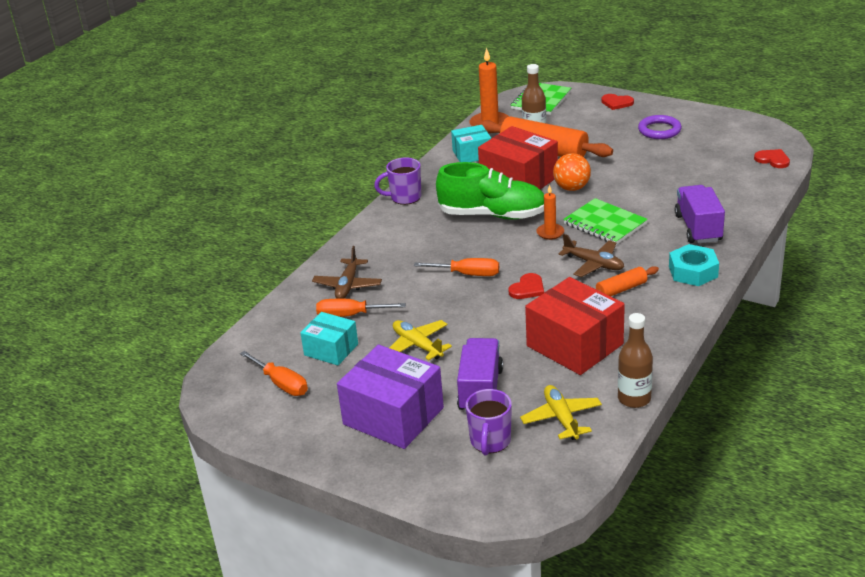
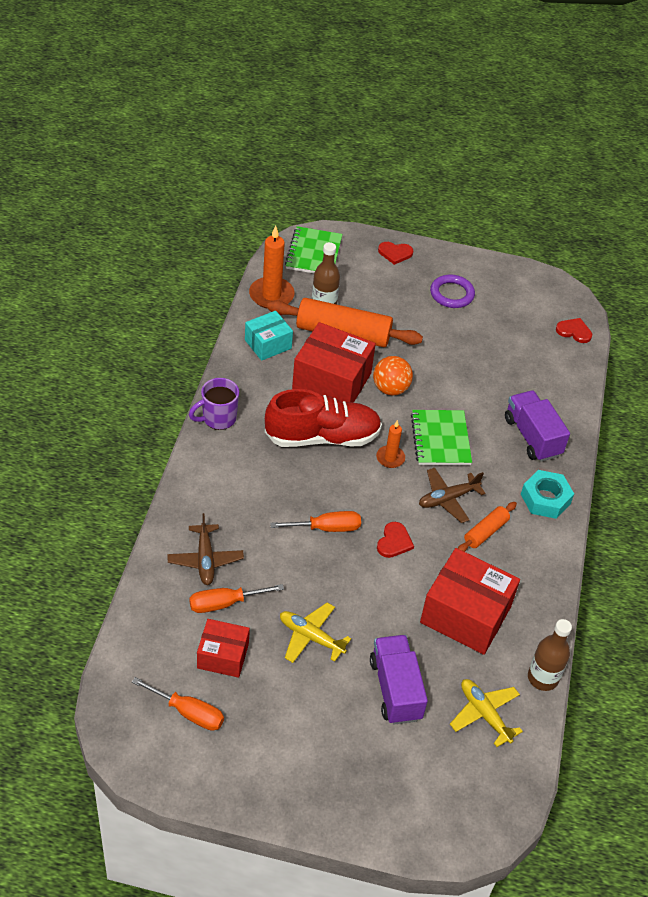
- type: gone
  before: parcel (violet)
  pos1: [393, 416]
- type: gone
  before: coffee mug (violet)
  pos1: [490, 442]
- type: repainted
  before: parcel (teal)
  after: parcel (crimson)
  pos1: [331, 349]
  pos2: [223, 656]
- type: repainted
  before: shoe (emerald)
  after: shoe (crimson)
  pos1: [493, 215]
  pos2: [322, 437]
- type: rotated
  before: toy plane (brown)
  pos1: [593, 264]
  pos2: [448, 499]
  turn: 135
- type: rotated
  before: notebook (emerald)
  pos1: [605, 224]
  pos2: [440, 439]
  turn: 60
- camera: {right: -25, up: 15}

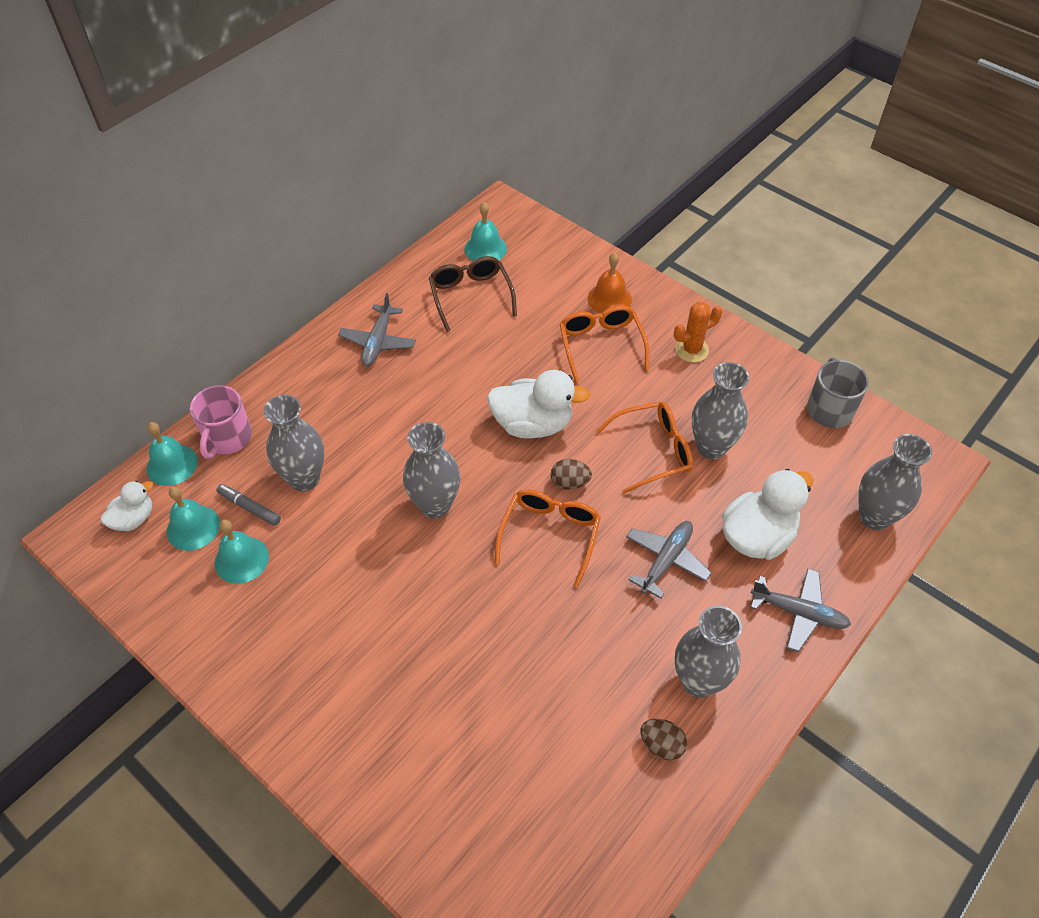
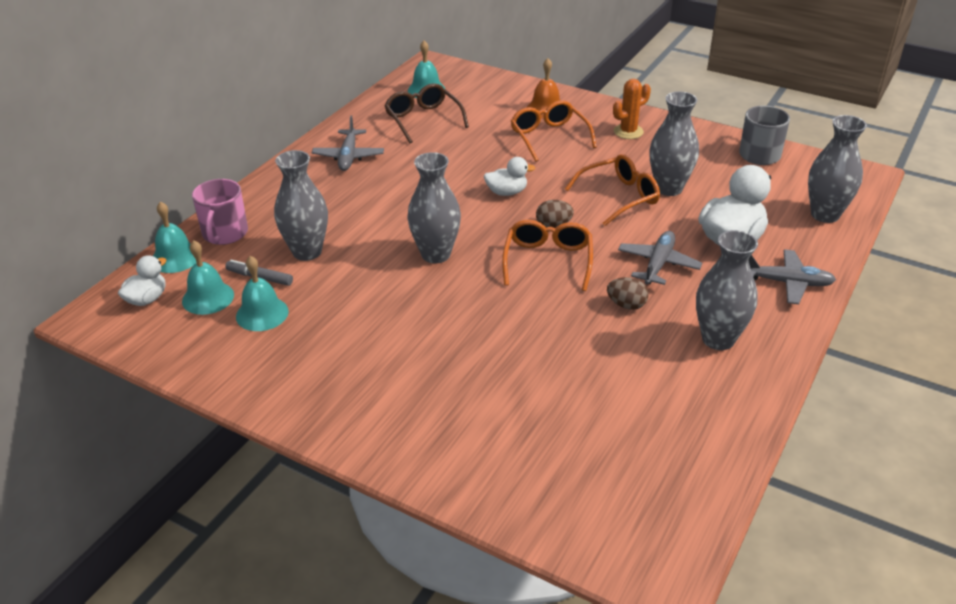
- type: shifted
  before: egg (brown)
  pos1: [661, 745]
  pos2: [626, 305]
- type: scaled
  before: toy duck (pure white)
  pos1: [533, 424]
  pos2: [507, 192]
  scale: 0.57
- camera: {right: -10, up: -15}

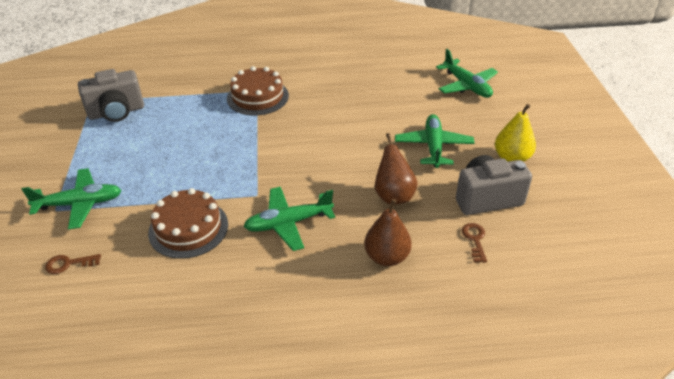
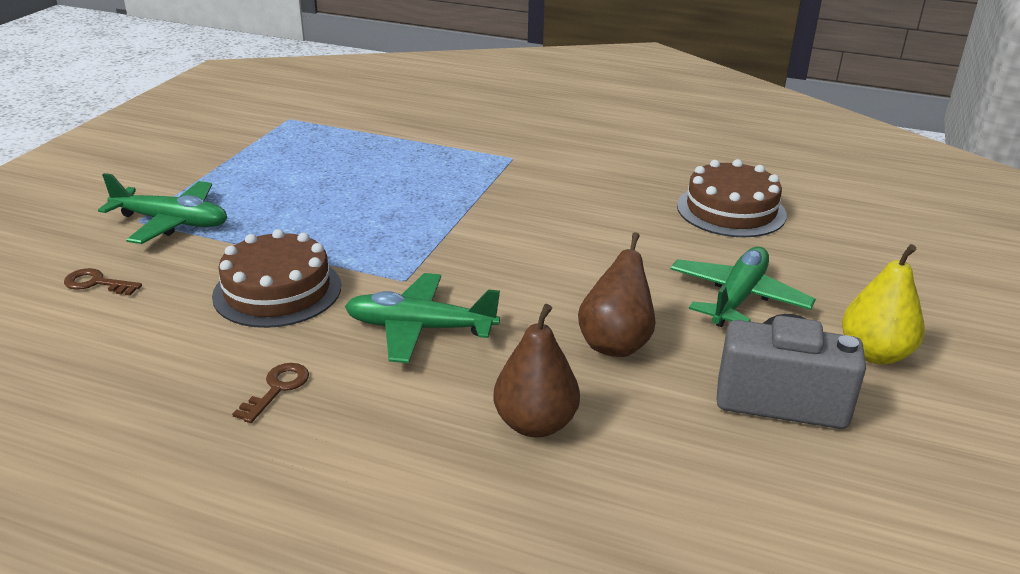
- type: gone
  before: camera (gray)
  pos1: [117, 112]
- type: gone
  before: toy plane (emerald)
  pos1: [467, 86]
- type: shifted
  before: layer cake (brown)
  pos1: [257, 97]
  pos2: [731, 210]
- type: shifted
  before: door key (brown)
  pos1: [475, 240]
  pos2: [277, 389]
- camera: {right: 25, up: -10}

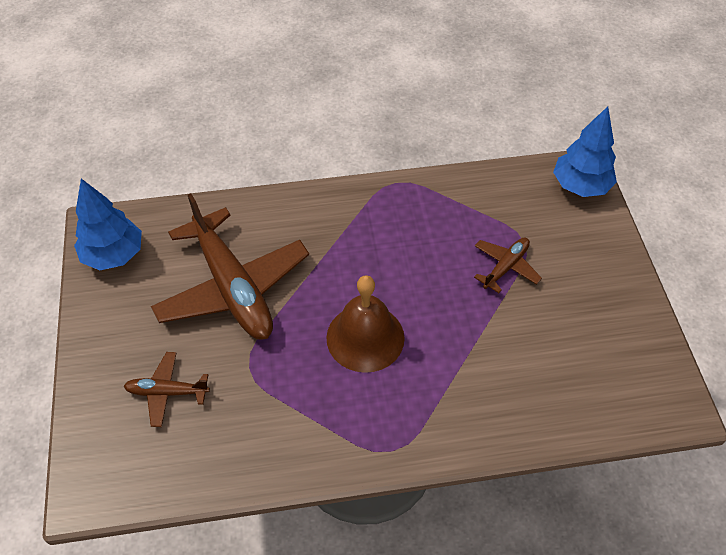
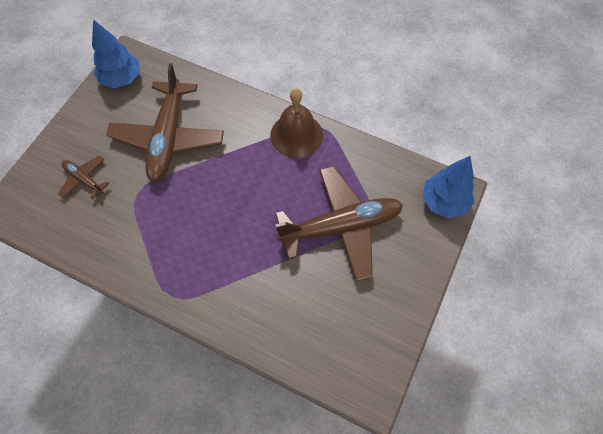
- type: shifted
  before: bell (brown)
  pos1: [365, 337]
  pos2: [296, 135]
- type: scaled
  before: toy plane (brown)
  pos1: [505, 267]
  pos2: [341, 226]
  scale: 2.14
- camera: {right: 35, up: 10}

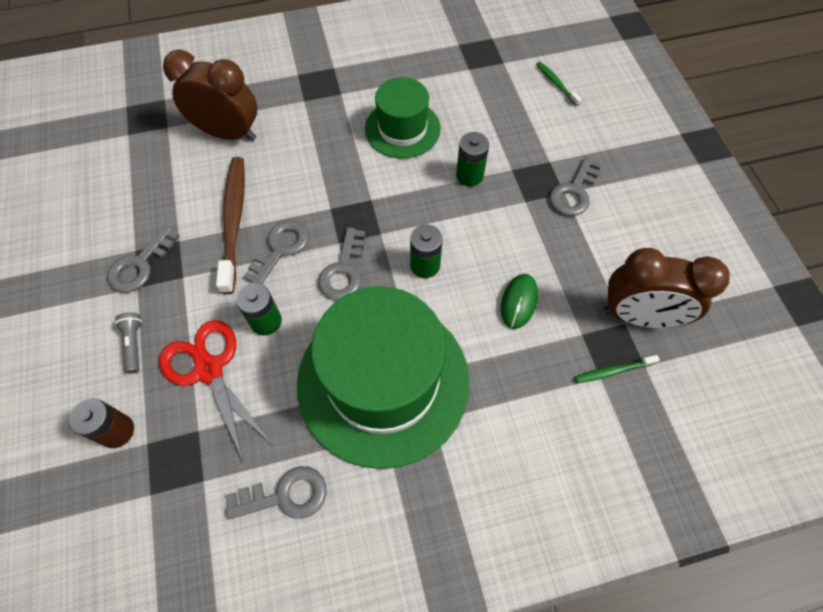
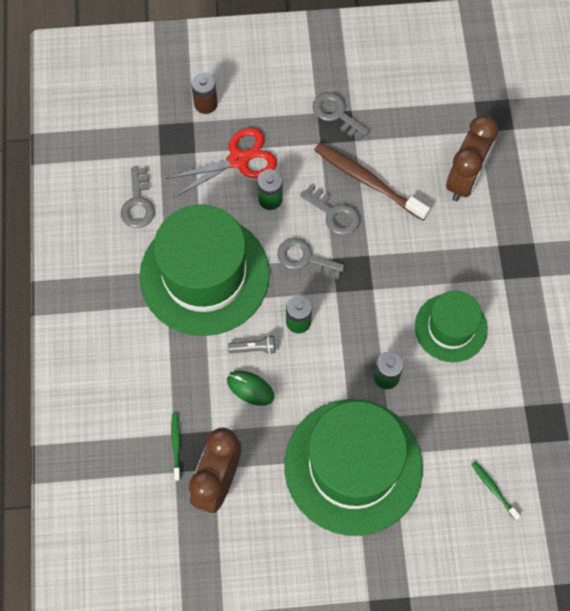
- type: shifted
  before: torch (gray)
  pos1: [134, 344]
  pos2: [254, 348]
- type: swapped
  before: door key (gray)
  after: top hat (emerald)
  pos1: [574, 192]
  pos2: [353, 466]
- type: rotated
  before: toothbrush (brown)
  pos1: [234, 221]
  pos2: [367, 181]
  turn: -150
- type: rotated
  before: toothbrush (emerald)
  pos1: [556, 83]
  pos2: [493, 489]
  turn: -105
- camera: {right: 100, up: 5}

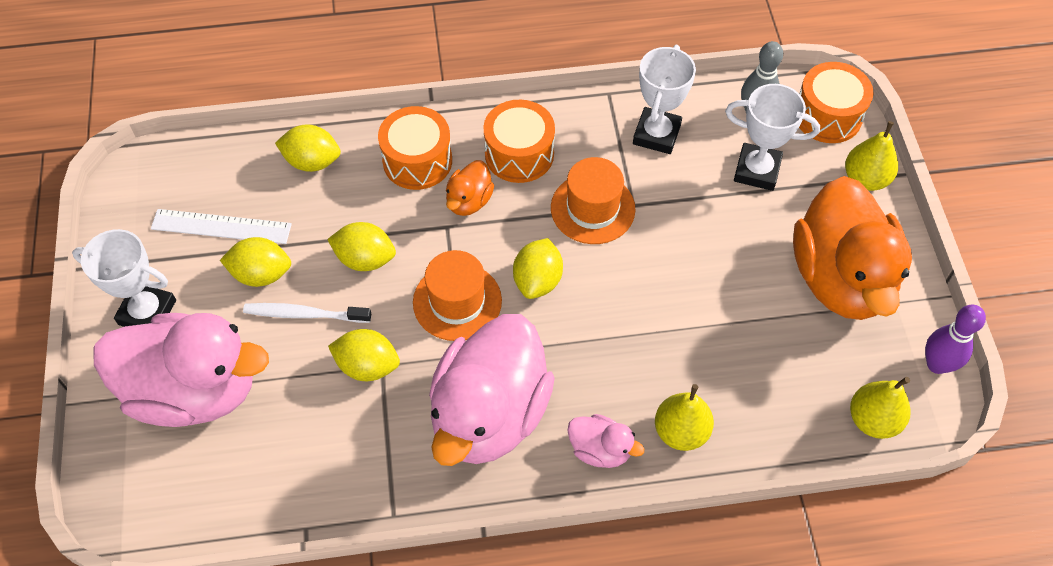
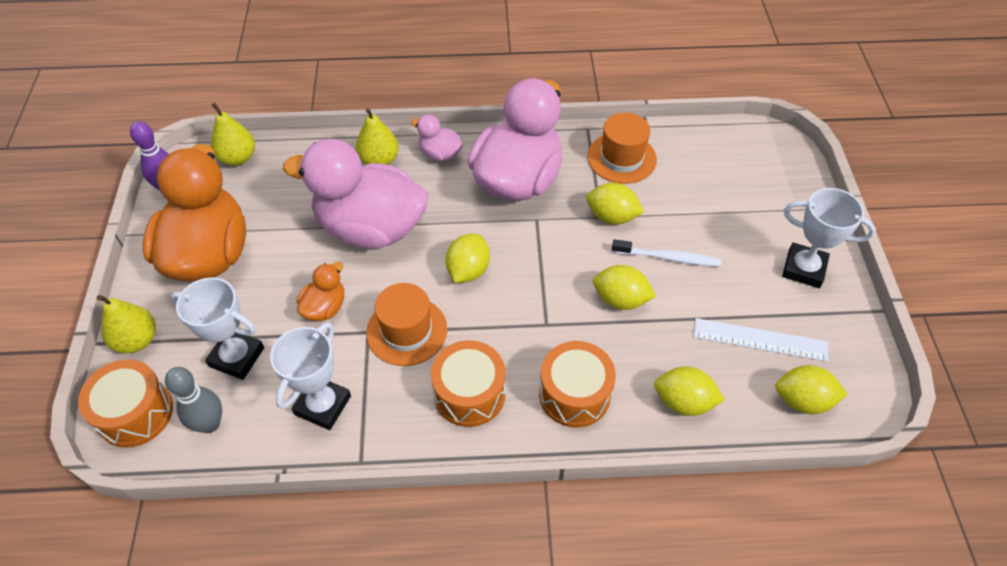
- type: shifted
  before: toy duck (rosy)
  pos1: [194, 390]
  pos2: [370, 228]
- type: shifted
  before: lemon (yellow)
  pos1: [261, 274]
  pos2: [802, 400]
- type: shifted
  before: top hat (orange-coloured)
  pos1: [457, 301]
  pos2: [621, 158]
- type: shifted
  before: toy duck (orange-coloured)
  pos1: [469, 201]
  pos2: [325, 307]
- camera: {right: -175, up: -5}

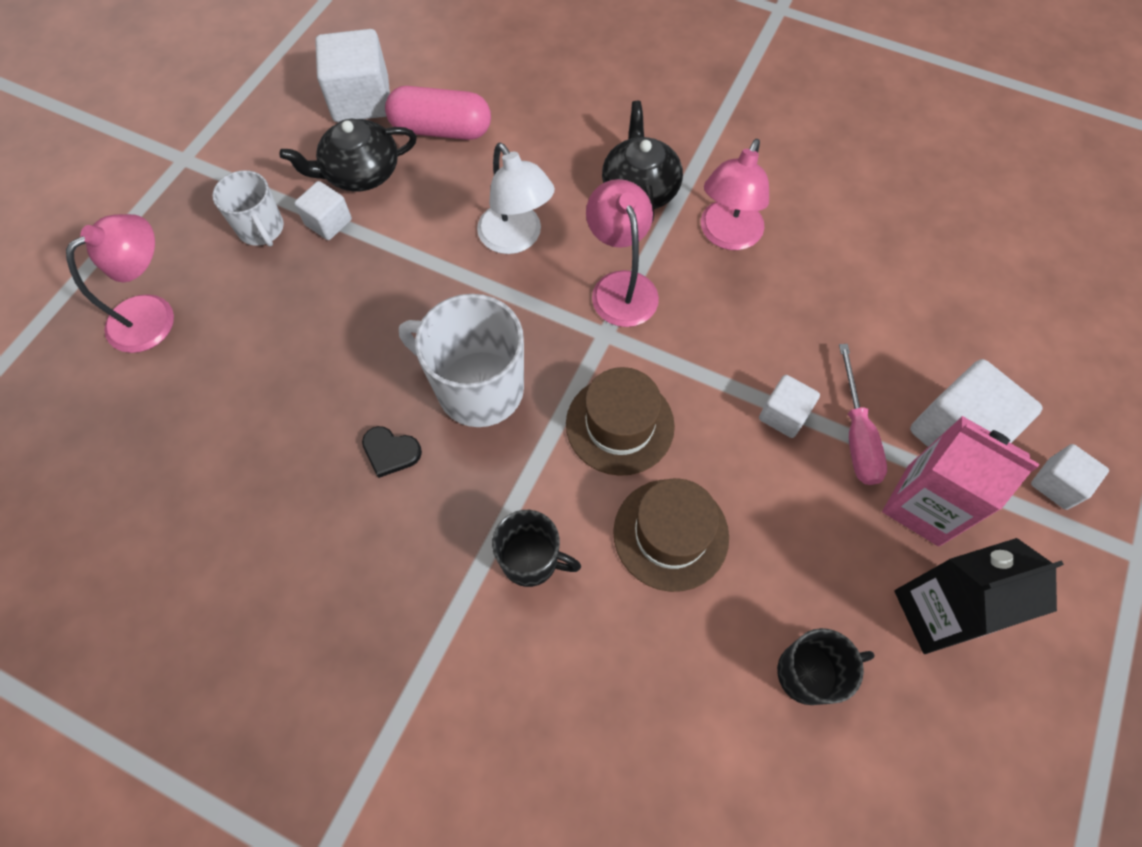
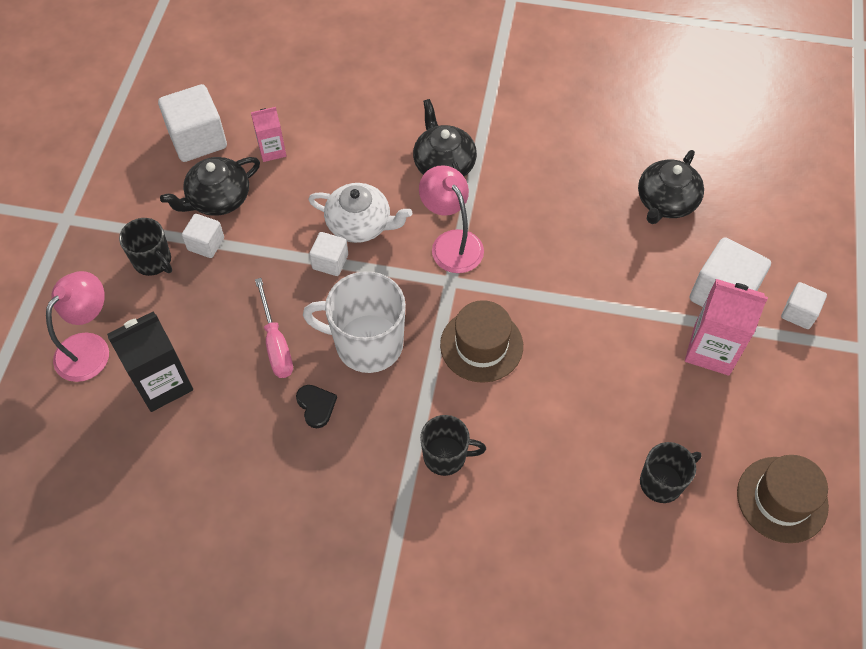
- type: gone
  before: reading lamp (rosy)
  pos1: [726, 236]
- type: new
  after: tea pot (ebony)
  pos2: [666, 201]
- type: shifted
  before: top hat (brown)
  pos1: [671, 534]
  pos2: [782, 499]
- type: shifted
  before: solid cube (pure white)
  pos1: [783, 415]
  pos2: [330, 262]
- type: shifted
  before: screwdriver (rosy)
  pos1: [856, 434]
  pos2: [276, 343]
- type: shifted
  before: carton (ebony)
  pos1: [937, 612]
  pos2: [163, 383]
- type: swapped
  before: pill (rosy)
  after: carton (rosy)
  pos1: [441, 130]
  pos2: [272, 150]
- type: swapped
  before: reading lamp (pure white)
  after: tea pot (pure white)
  pos1: [516, 239]
  pos2: [360, 224]
- type: repainted
  before: coffee mug (pure white)
  after: coffee mug (ebony)
  pos1: [261, 229]
  pos2: [153, 261]
- type: rotated
  before: heart (ebony)
  pos1: [390, 452]
  pos2: [316, 406]
  turn: -120
- camera: {right: -15, up: -5}

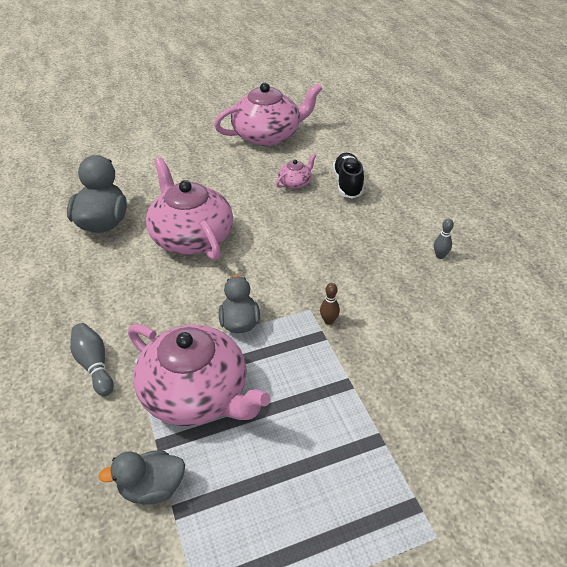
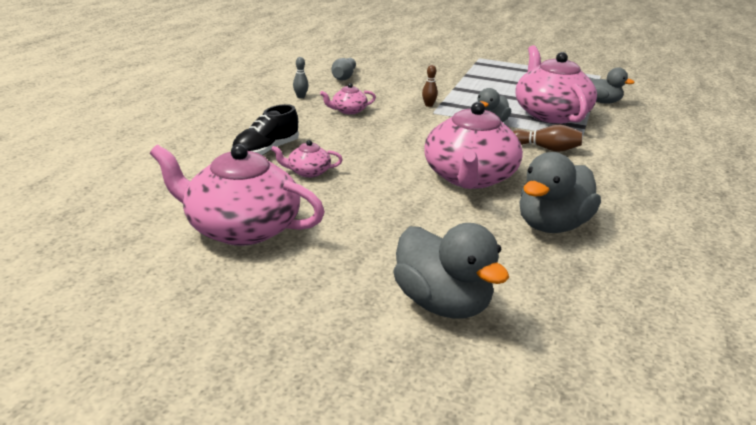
- type: new
  after: tea pot (rosy)
  pos2: [348, 111]
- type: new
  after: toy duck (gray)
  pos2: [442, 304]
- type: new
  after: skittle (brown)
  pos2: [546, 148]
- type: shifted
  before: skittle (gray)
  pos1: [94, 365]
  pos2: [344, 77]
- camera: {right: -140, up: -15}

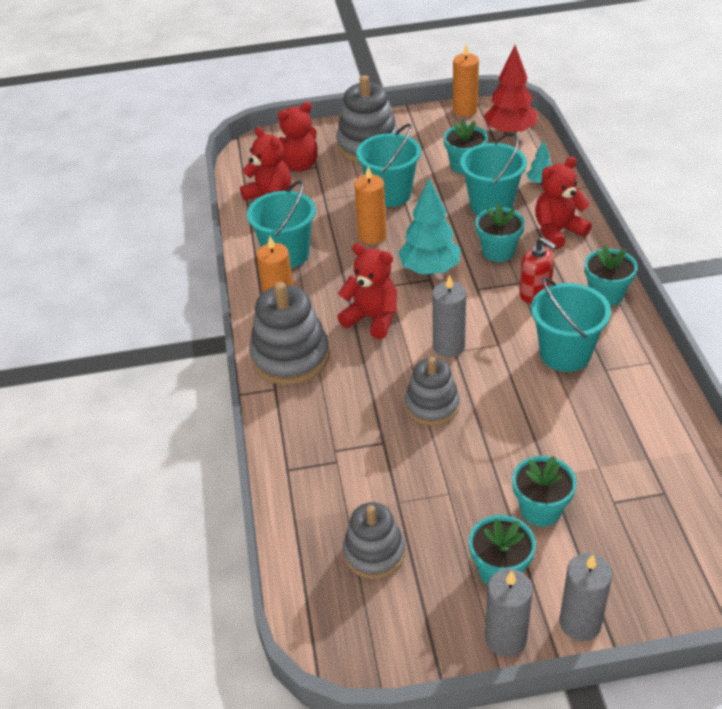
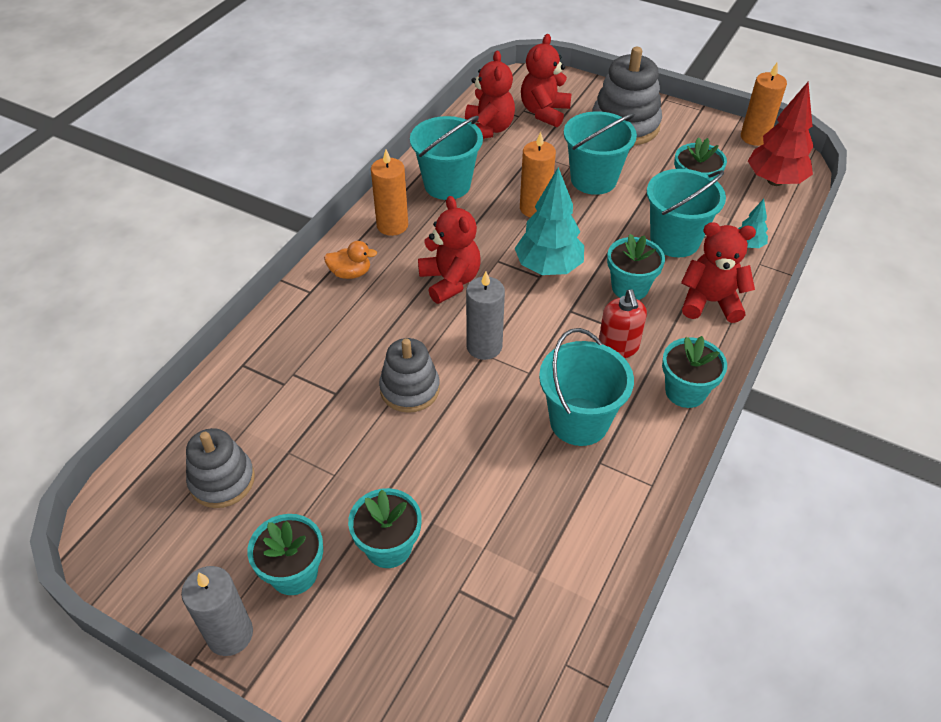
- type: gone
  before: pillar candle (gray)
  pos1: [580, 623]
- type: swapped
  before: stacking toy (gray)
  after: toy duck (orange-coloured)
  pos1: [290, 357]
  pos2: [350, 273]
- type: rotated
  before: stuffed bear (crimson)
  pos1: [298, 165]
  pos2: [544, 112]
  turn: 105
- camera: {right: 35, up: 5}

